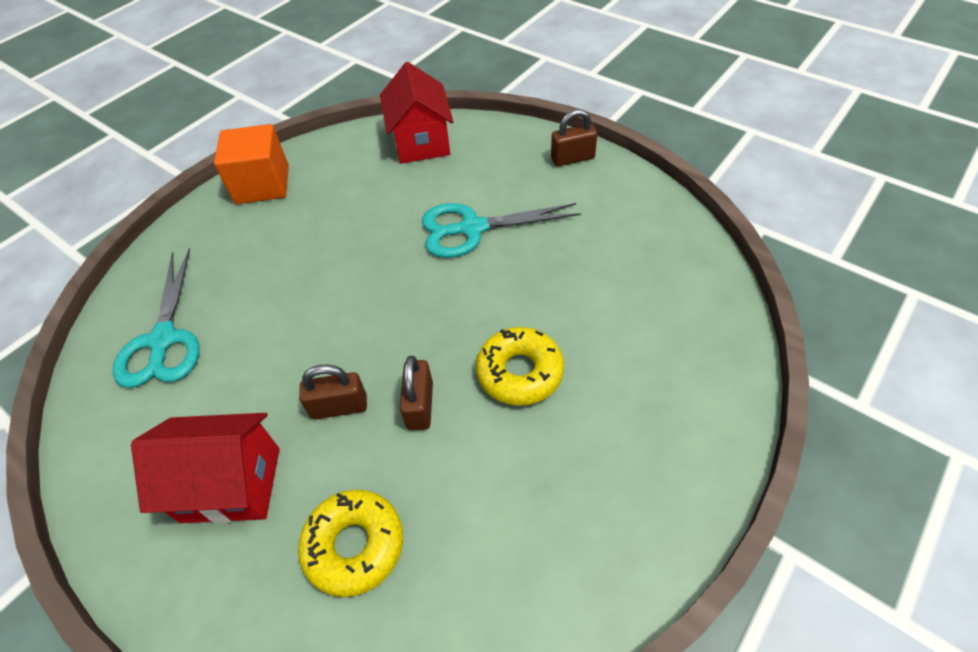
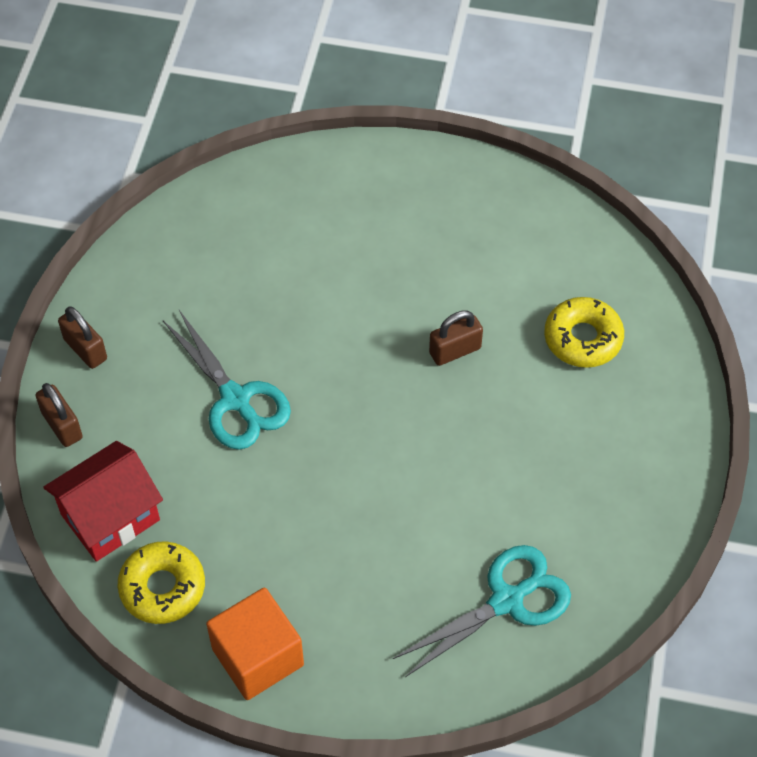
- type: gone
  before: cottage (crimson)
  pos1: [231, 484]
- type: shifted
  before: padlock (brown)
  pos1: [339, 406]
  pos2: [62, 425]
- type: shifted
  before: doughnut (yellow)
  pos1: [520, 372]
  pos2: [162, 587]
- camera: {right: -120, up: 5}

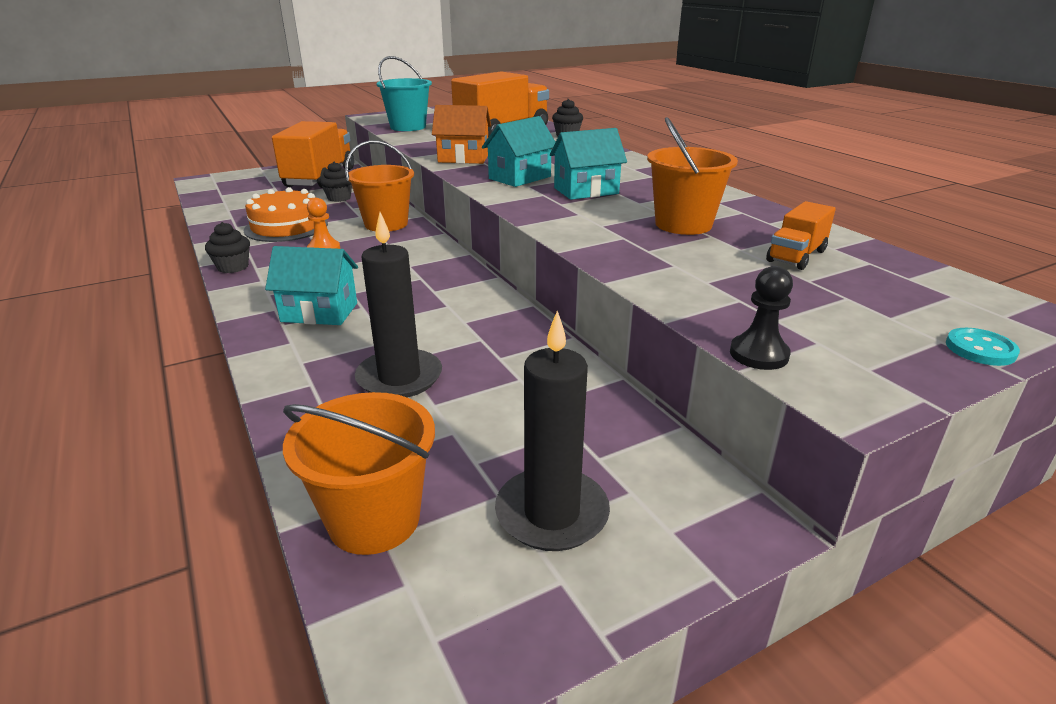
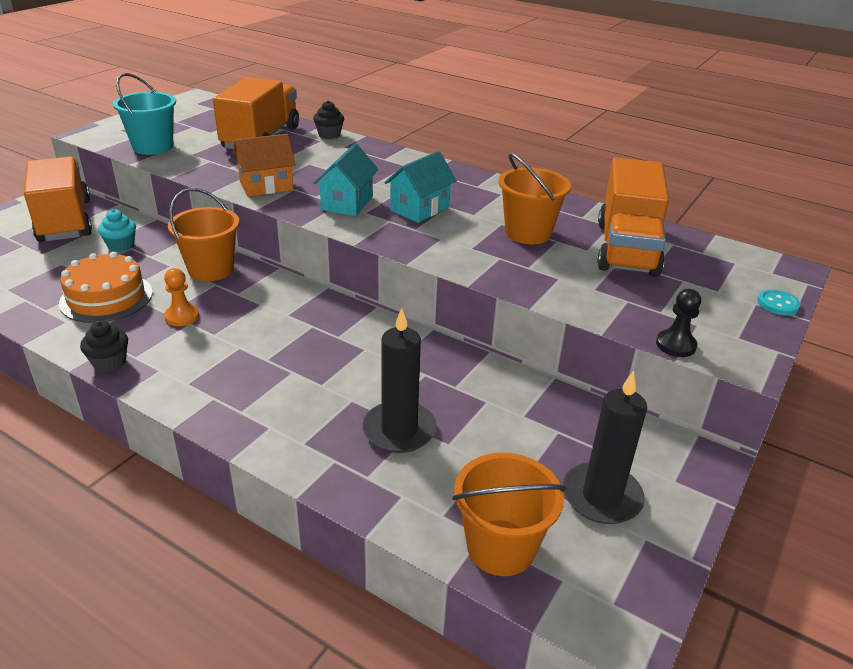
- type: gone
  before: cottage (teal)
  pos1: [319, 312]
- type: repainted
  before: cupcake (ebony)
  after: cupcake (teal)
  pos1: [339, 198]
  pos2: [121, 245]
- type: scaled
  before: truck (orange-coloured)
  pos1: [796, 256]
  pos2: [626, 248]
  scale: 2.08
- camera: {right: -30, up: 5}

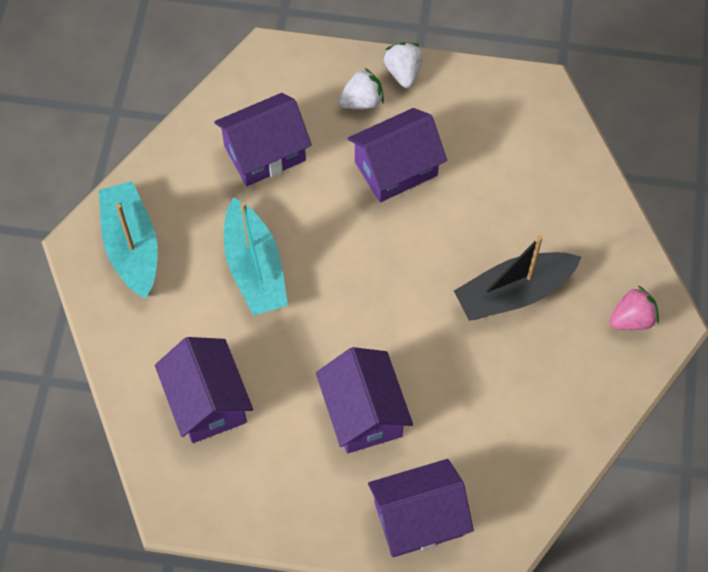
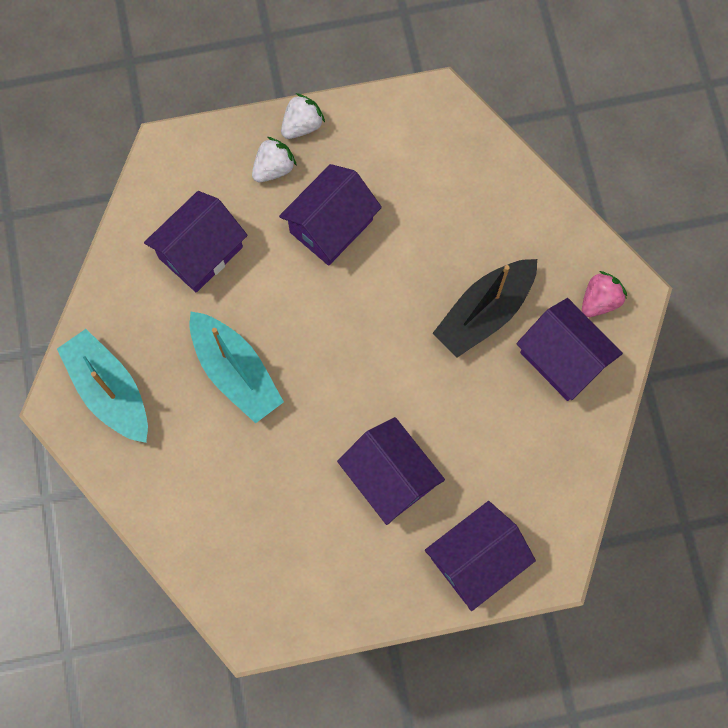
- type: shifted
  before: cottage (violet)
  pos1: [207, 401]
  pos2: [563, 359]
- type: rotated
  before: strawberry (pure white)
  pos1: [403, 72]
  pos2: [302, 125]
  turn: 75
- camera: {right: -20, up: 10}

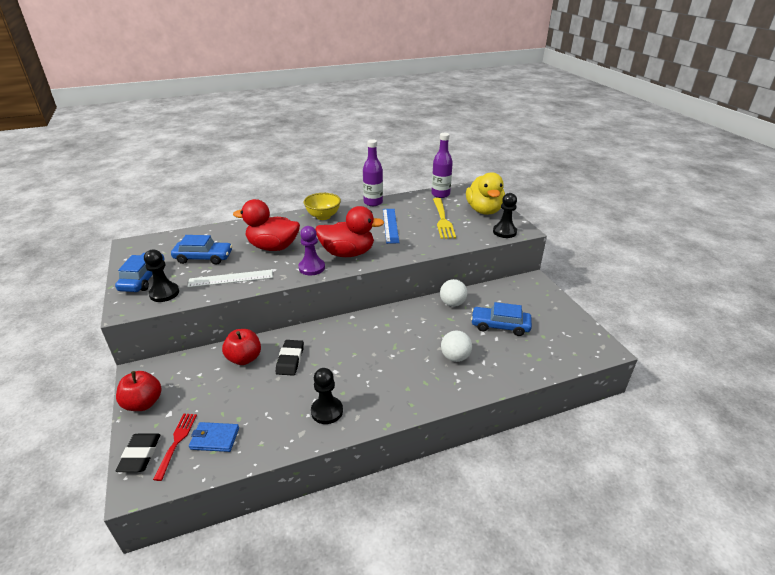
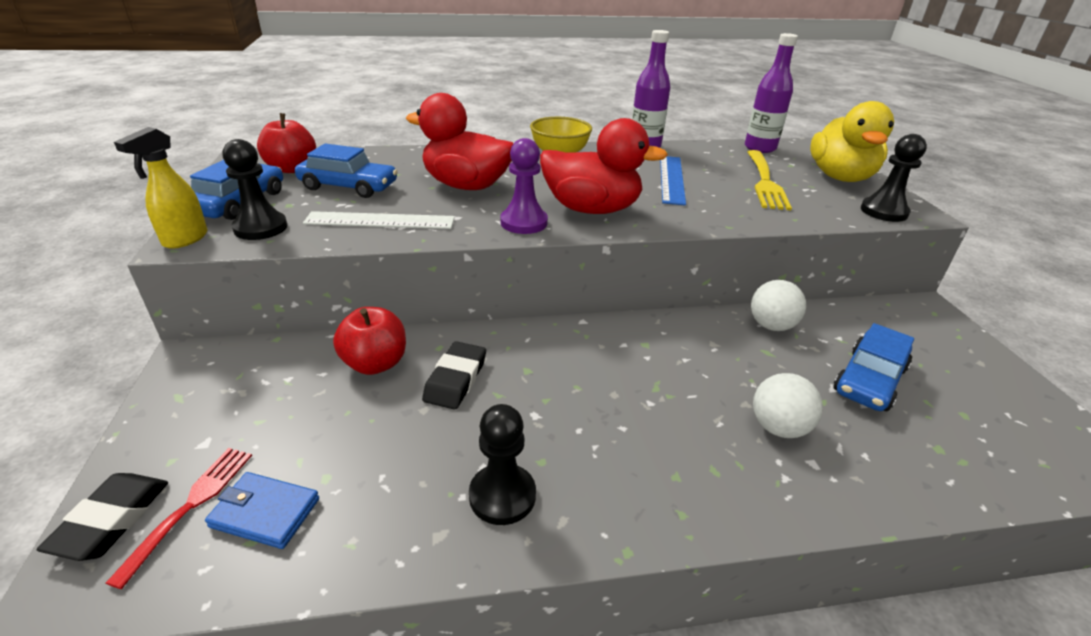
- type: new
  after: spray bottle (yellow)
  pos2: [185, 239]
- type: shifted
  before: apple (crimson)
  pos1: [143, 403]
  pos2: [292, 169]
- type: rotated
  before: toy car (royal blue)
  pos1: [500, 326]
  pos2: [869, 380]
  turn: -75
- camera: {right: 10, up: 0}

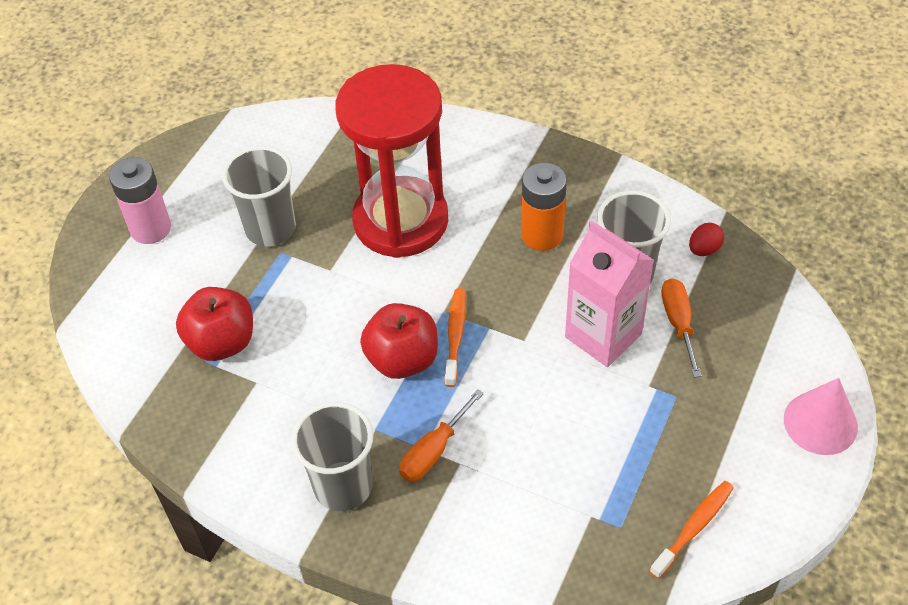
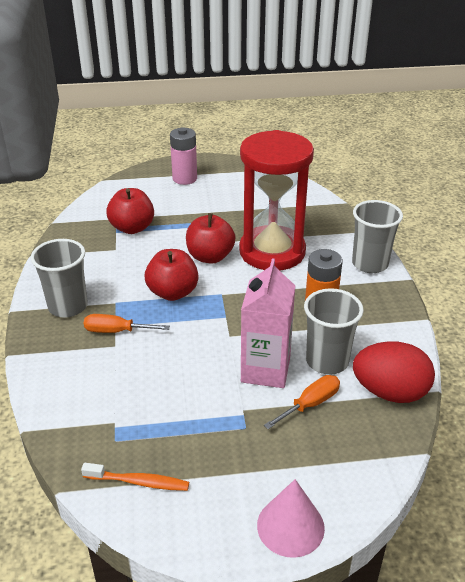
- type: gone
  before: toothbrush (orange-coloured)
  pos1: [455, 335]
- type: new
  after: apple (crimson)
  pos2: [210, 257]
- type: shifted
  before: cup (gray)
  pos1: [270, 229]
  pos2: [370, 264]
- type: scaled
  before: egg (crimson)
  pos1: [704, 249]
  pos2: [389, 392]
  scale: 2.26
- camera: {right: 55, up: -15}

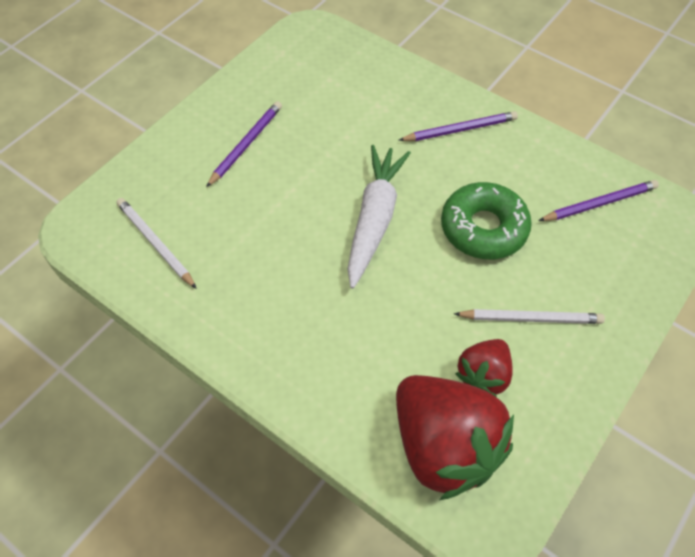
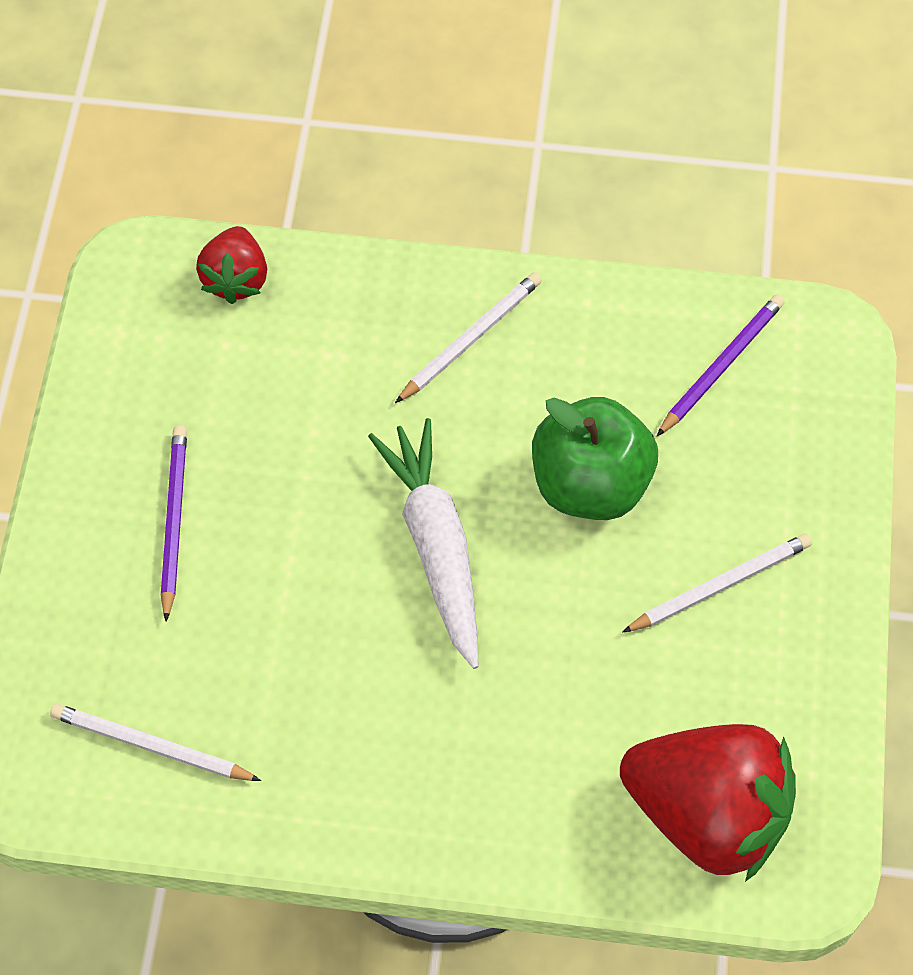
- type: shifted
  before: strawberry (crimson)
  pos1: [483, 375]
  pos2: [236, 279]
- type: swapped
  before: doughnut (emerald)
  after: apple (emerald)
  pos1: [483, 228]
  pos2: [590, 484]
- type: repainted
  before: pencil (violet)
  after: pencil (pure white)
  pos1: [460, 129]
  pos2: [470, 338]
- camera: {right: -30, up: 5}

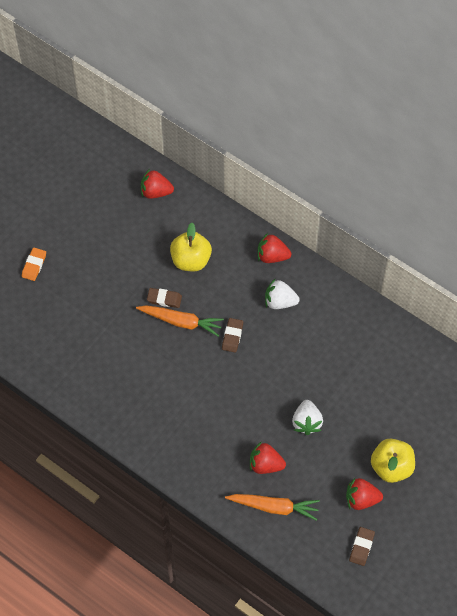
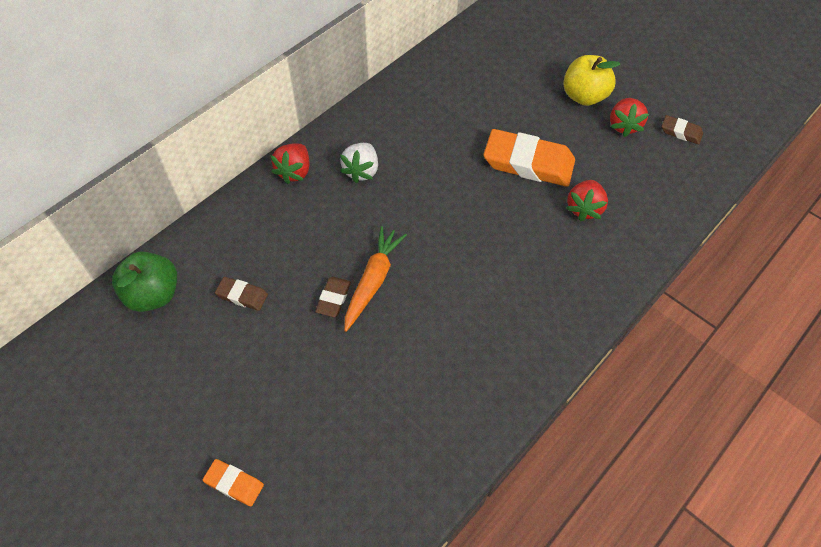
- type: gone
  before: apple (yellow)
  pos1: [191, 260]
- type: gone
  before: root vegetable (orange-coloured)
  pos1: [274, 507]
- type: shifted
  before: eraser (brown)
  pos1: [232, 336]
  pos2: [242, 295]
- type: swapped
  before: strawberry (crimson)
  after: apple (emerald)
  pos1: [156, 192]
  pos2: [153, 295]
- type: swapped
  before: strawberry (pure white)
  after: eraser (orange-coloured)
  pos1: [306, 422]
  pos2: [528, 163]
- camera: {right: -85, up: -5}

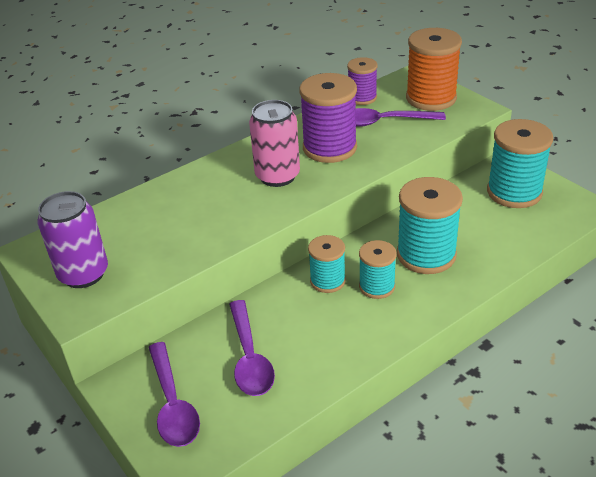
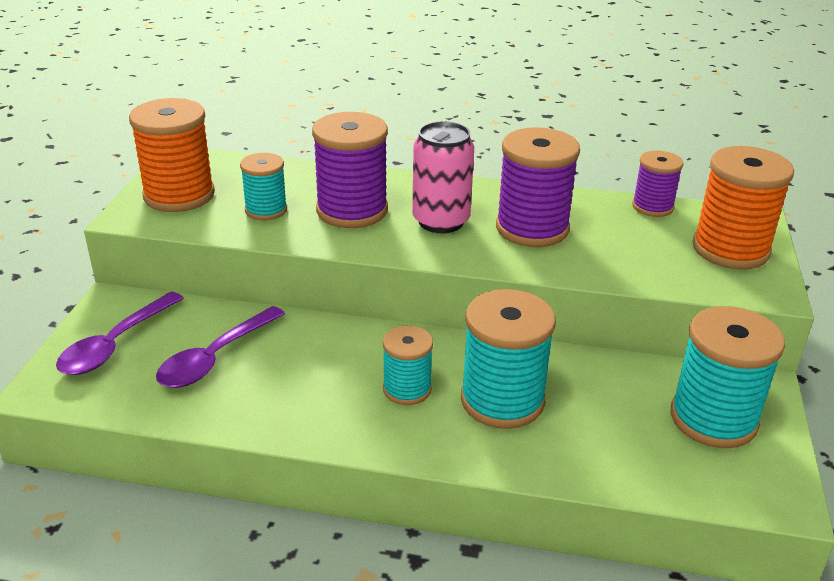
- type: gone
  before: teaspoon (violet)
  pos1: [384, 122]
- type: new
  after: bobbin (violet)
  pos2: [352, 211]
- type: shifted
  before: bobbin (teal)
  pos1: [327, 281]
  pos2: [266, 210]
- type: swapped
  before: tin (violet)
  after: bobbin (orange-coloured)
  pos1: [83, 274]
  pos2: [179, 195]
- camera: {right: 45, up: -5}

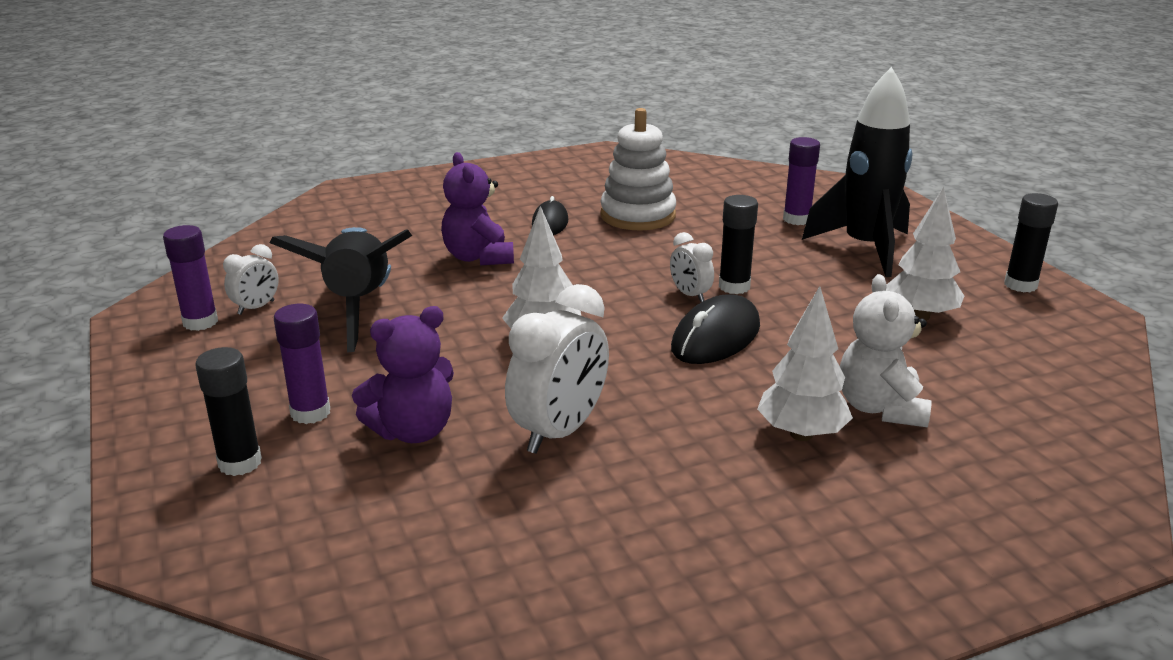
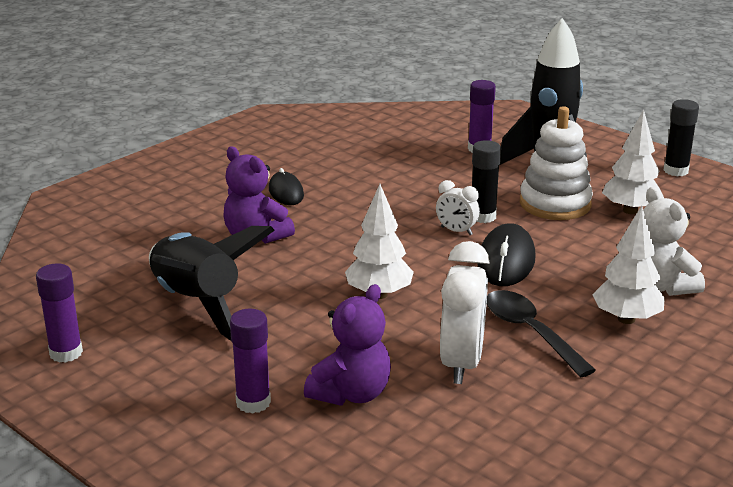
- type: gone
  before: stick of glue (ebony)
  pos1: [240, 463]
- type: gone
  before: alarm clock (pure white)
  pos1: [256, 308]
- type: new
  after: teaspoon (ebony)
  pos2: [530, 332]
- type: shifted
  before: stacking toy (pure white)
  pos1: [638, 216]
  pos2: [555, 204]
- camera: {right: -25, up: 0}

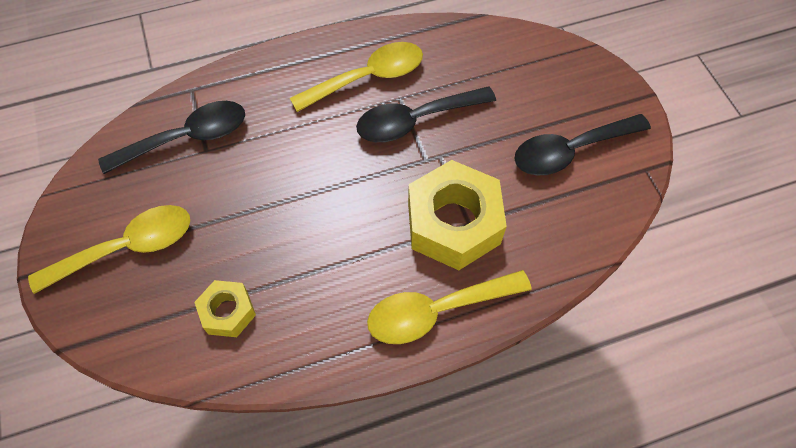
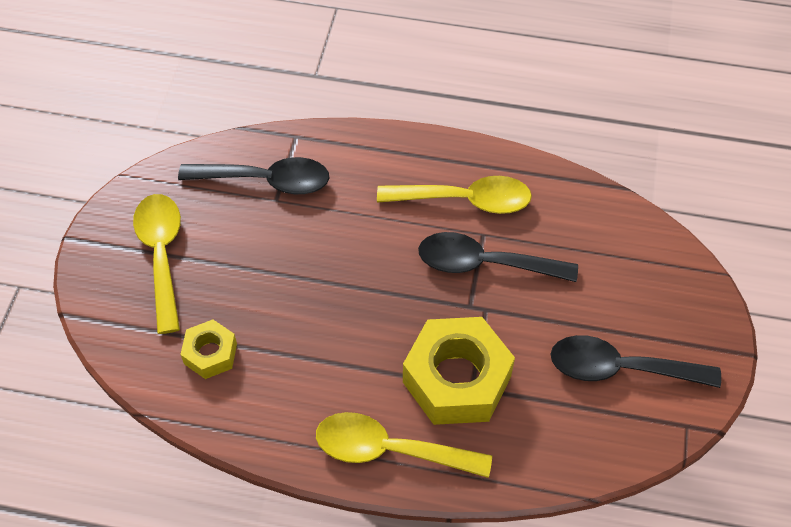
- type: rotated
  before: teaspoon (yellow)
  pos1: [127, 248]
  pos2: [161, 255]
  turn: -105
- camera: {right: 30, up: -5}

